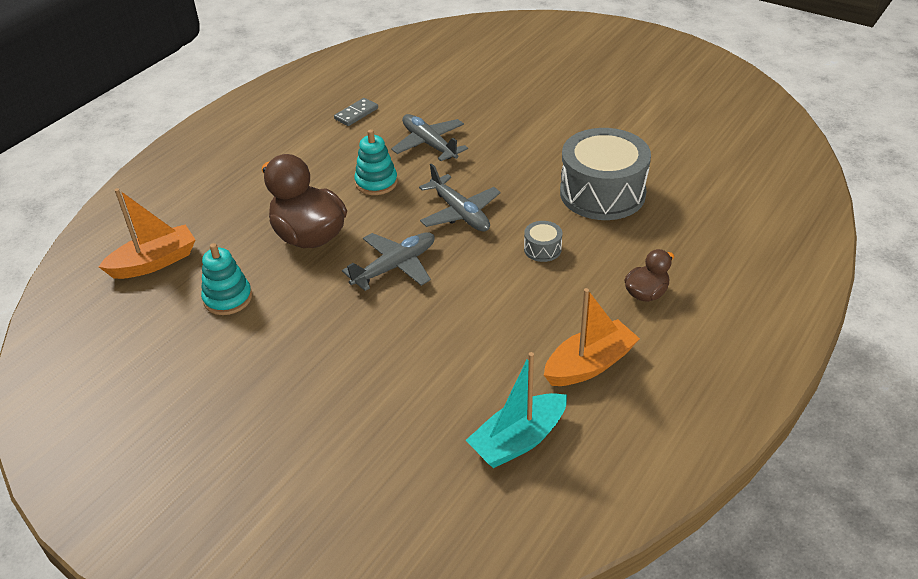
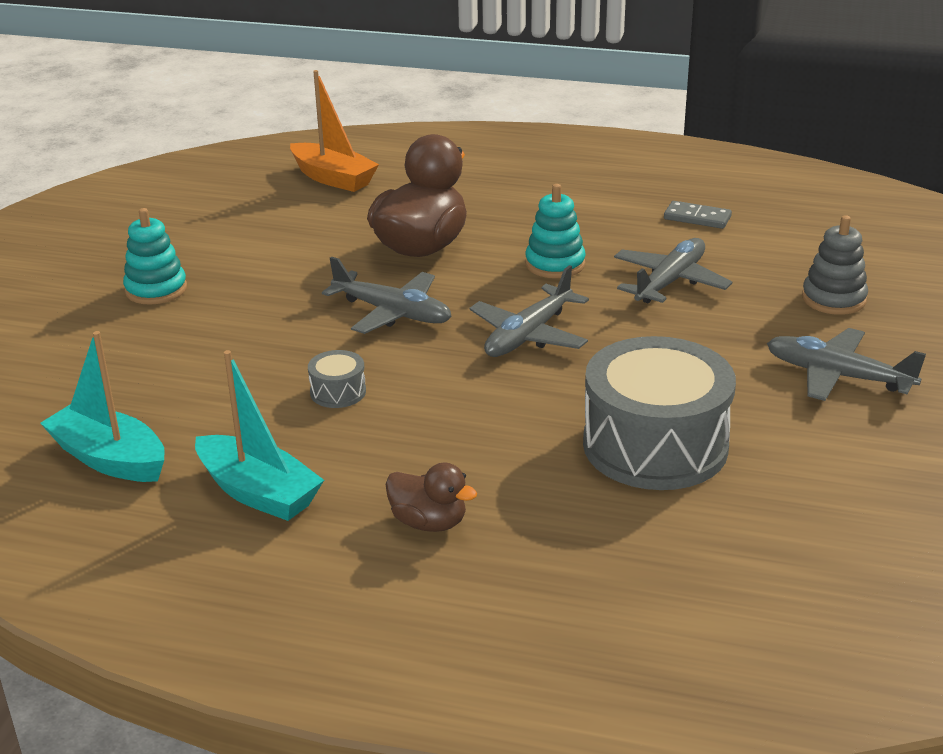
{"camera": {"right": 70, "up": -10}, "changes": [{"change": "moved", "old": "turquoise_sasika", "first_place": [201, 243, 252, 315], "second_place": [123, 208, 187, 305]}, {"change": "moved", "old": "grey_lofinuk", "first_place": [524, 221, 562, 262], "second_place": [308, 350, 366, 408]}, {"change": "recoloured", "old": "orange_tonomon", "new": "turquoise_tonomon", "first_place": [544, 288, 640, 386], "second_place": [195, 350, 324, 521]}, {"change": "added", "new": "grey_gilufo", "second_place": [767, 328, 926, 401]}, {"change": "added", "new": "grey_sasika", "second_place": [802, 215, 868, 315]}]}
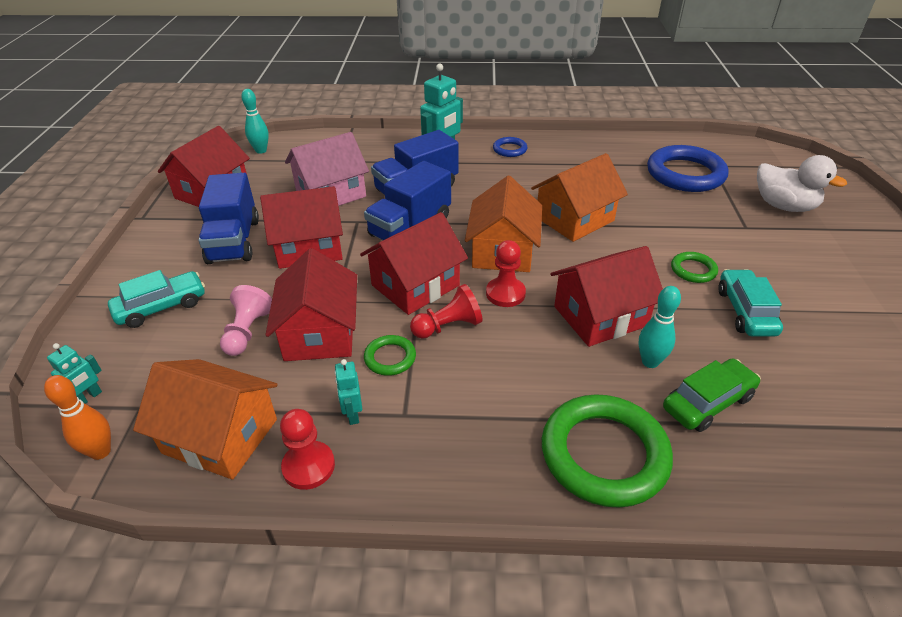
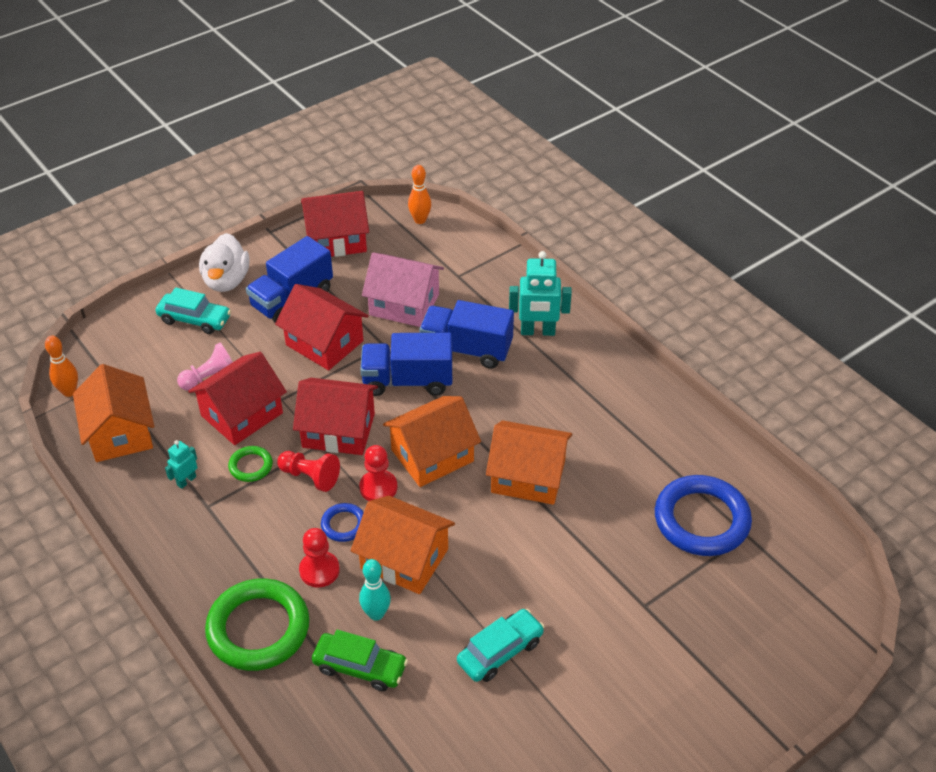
{"camera": {"right": 50, "up": 5}, "changes": [{"change": "removed", "old": "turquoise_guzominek", "first_place": [47, 343, 102, 404]}, {"change": "recoloured", "old": "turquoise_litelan", "new": "orange_litelan", "first_place": [241, 89, 269, 154], "second_place": [408, 165, 431, 224]}, {"change": "moved", "old": "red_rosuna", "first_place": [280, 409, 335, 490], "second_place": [299, 528, 340, 587]}, {"change": "moved", "old": "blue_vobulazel", "first_place": [493, 137, 527, 157], "second_place": [321, 503, 364, 542]}, {"change": "recoloured", "old": "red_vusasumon", "new": "orange_vusasumon", "first_place": [550, 246, 663, 347], "second_place": [350, 496, 455, 594]}, {"change": "removed", "old": "green_vobulazel", "first_place": [671, 252, 718, 283]}, {"change": "moved", "old": "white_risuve", "first_place": [757, 155, 847, 212], "second_place": [199, 233, 250, 292]}]}
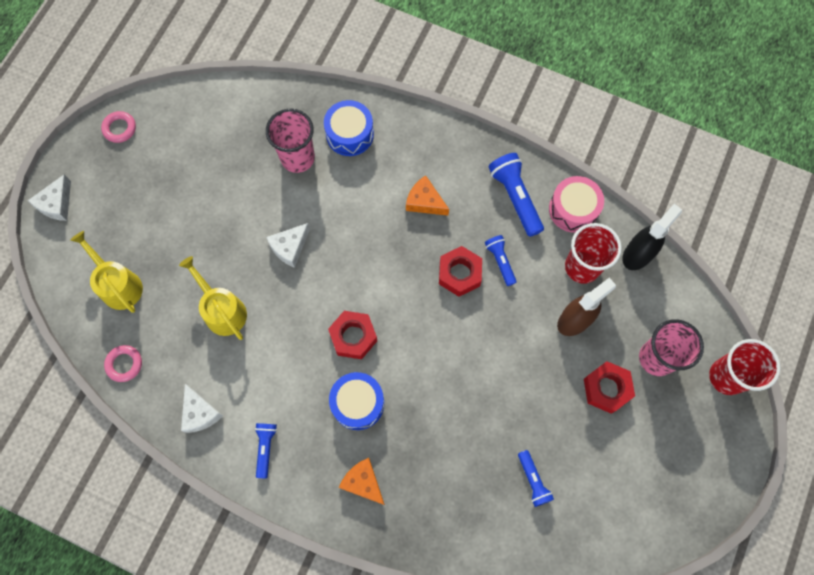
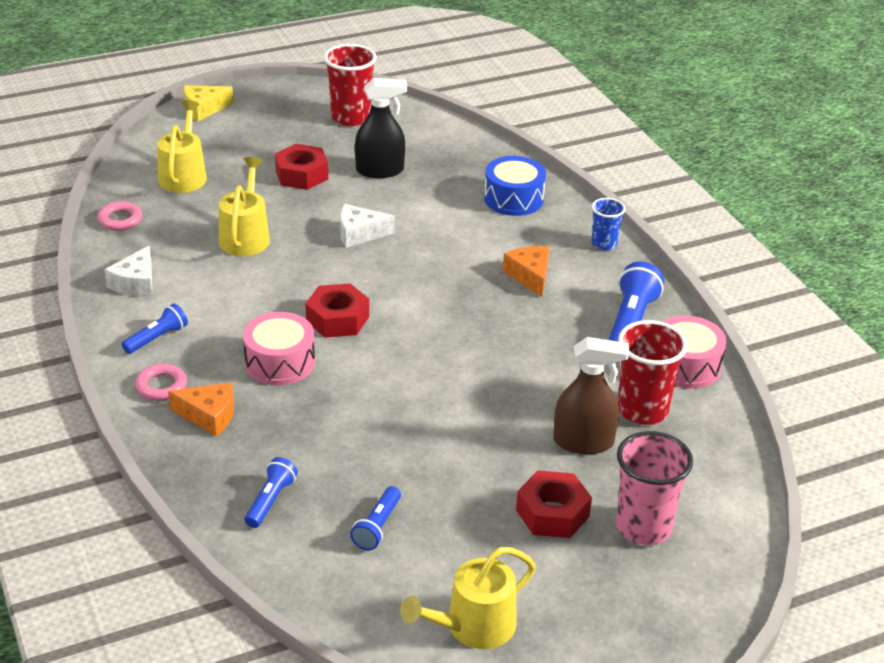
{"camera": {"right": 40, "up": -35}, "changes": [{"change": "recoloured", "old": "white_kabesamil", "new": "yellow_kabesamil", "first_place": [28, 175, 71, 221], "second_place": [184, 85, 233, 121]}, {"change": "moved", "old": "pink_vobulazel", "first_place": [101, 111, 136, 143], "second_place": [135, 364, 187, 401]}, {"change": "removed", "old": "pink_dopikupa", "first_place": [266, 109, 315, 173]}, {"change": "recoloured", "old": "blue_lofinuk", "new": "pink_lofinuk", "first_place": [329, 372, 384, 430], "second_place": [243, 312, 315, 385]}, {"change": "turned", "old": "orange_kabesamil", "first_place": [339, 458, 385, 505], "second_place": [168, 382, 234, 437], "degrees": 105}, {"change": "moved", "old": "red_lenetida", "first_place": [439, 246, 482, 297], "second_place": [275, 144, 328, 190]}, {"change": "moved", "old": "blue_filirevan", "first_place": [485, 235, 517, 286], "second_place": [245, 457, 298, 528]}, {"change": "moved", "old": "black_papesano", "first_place": [622, 204, 682, 270], "second_place": [355, 78, 407, 178]}, {"change": "moved", "old": "red_dopikupa", "first_place": [709, 339, 781, 395], "second_place": [324, 44, 377, 126]}, {"change": "added", "new": "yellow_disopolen", "second_place": [400, 547, 536, 649]}, {"change": "added", "new": "blue_dopikupa", "second_place": [592, 198, 626, 250]}]}
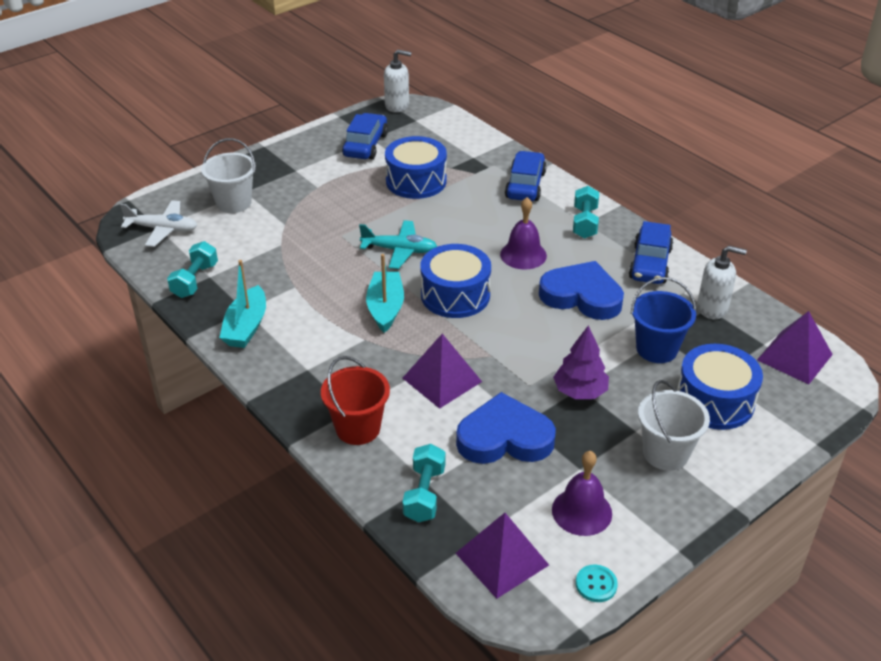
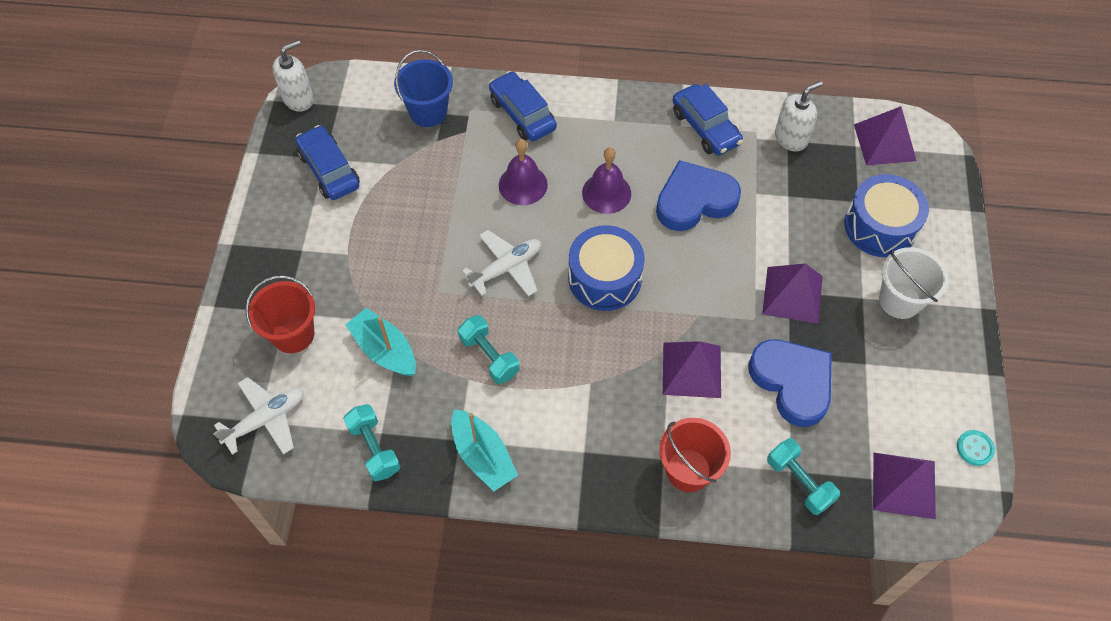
{"camera": {"right": -45, "up": 20}, "changes": [{"change": "recoloured", "old": "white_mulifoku", "new": "red_mulifoku", "first_place": [201, 138, 256, 213], "second_place": [246, 275, 315, 353]}, {"change": "recoloured", "old": "turquoise_gilufo", "new": "white_gilufo", "first_place": [359, 220, 437, 269], "second_place": [462, 230, 541, 297]}, {"change": "moved", "old": "turquoise_tonomon", "first_place": [366, 254, 404, 333], "second_place": [345, 308, 416, 376]}, {"change": "removed", "old": "blue_lofinuk", "first_place": [385, 136, 447, 199]}, {"change": "turned", "old": "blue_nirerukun", "first_place": [456, 392, 556, 464], "second_place": [748, 339, 832, 427], "degrees": 105}, {"change": "moved", "old": "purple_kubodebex", "first_place": [552, 451, 612, 536], "second_place": [499, 139, 548, 205]}, {"change": "replaced", "old": "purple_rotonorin", "new": "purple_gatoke", "first_place": [553, 325, 609, 399], "second_place": [762, 263, 823, 324]}, {"change": "moved", "old": "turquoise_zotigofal", "first_place": [573, 186, 599, 239], "second_place": [458, 315, 520, 384]}, {"change": "moved", "old": "blue_mulifoku", "first_place": [631, 277, 696, 363], "second_place": [394, 50, 453, 127]}]}
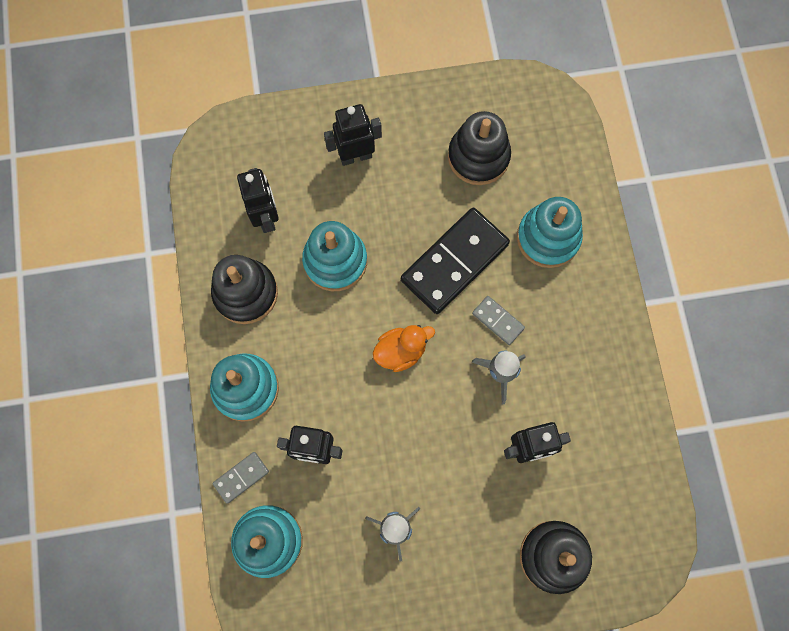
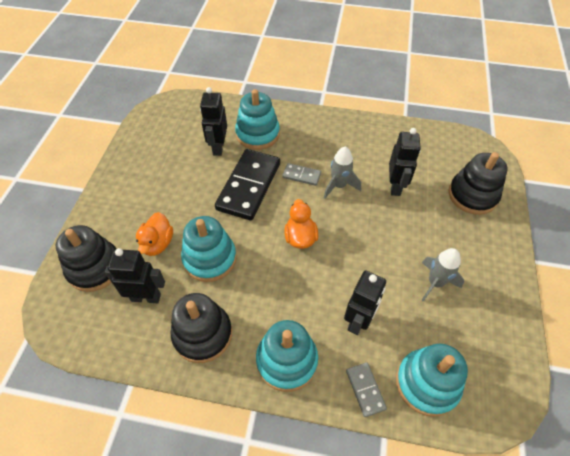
{"camera": {"right": -70, "up": -20}, "changes": [{"change": "moved", "old": "black_guzominek", "first_place": [324, 104, 382, 166], "second_place": [200, 87, 227, 156]}, {"change": "turned", "old": "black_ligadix", "first_place": [401, 207, 510, 314], "second_place": [215, 149, 280, 220], "degrees": 45}, {"change": "moved", "old": "black_sasika", "first_place": [448, 111, 511, 185], "second_place": [56, 225, 116, 292]}, {"change": "turned", "old": "grey_ligadix", "first_place": [472, 296, 525, 345], "second_place": [282, 163, 321, 186], "degrees": 45}, {"change": "added", "new": "orange_risuve", "second_place": [136, 212, 173, 256]}]}
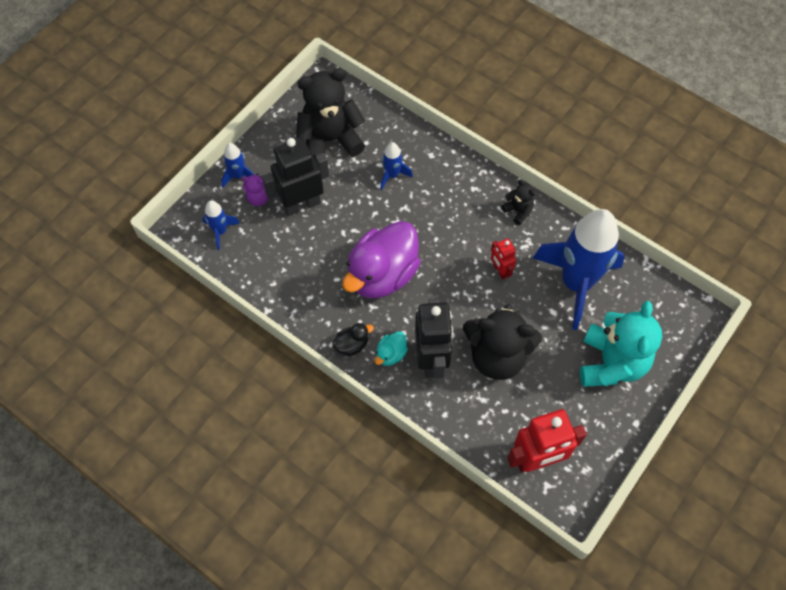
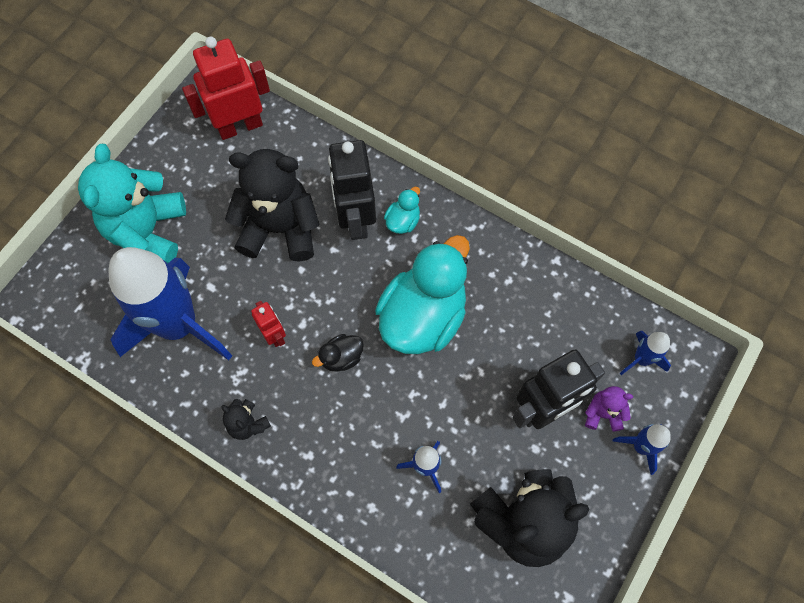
{"camera": {"right": 175, "up": 5}, "changes": [{"change": "moved", "old": "black_risuve", "first_place": [332, 323, 374, 356], "second_place": [312, 334, 364, 372]}, {"change": "recoloured", "old": "purple_risuve", "new": "turquoise_risuve", "first_place": [342, 221, 421, 298], "second_place": [375, 235, 470, 354]}]}
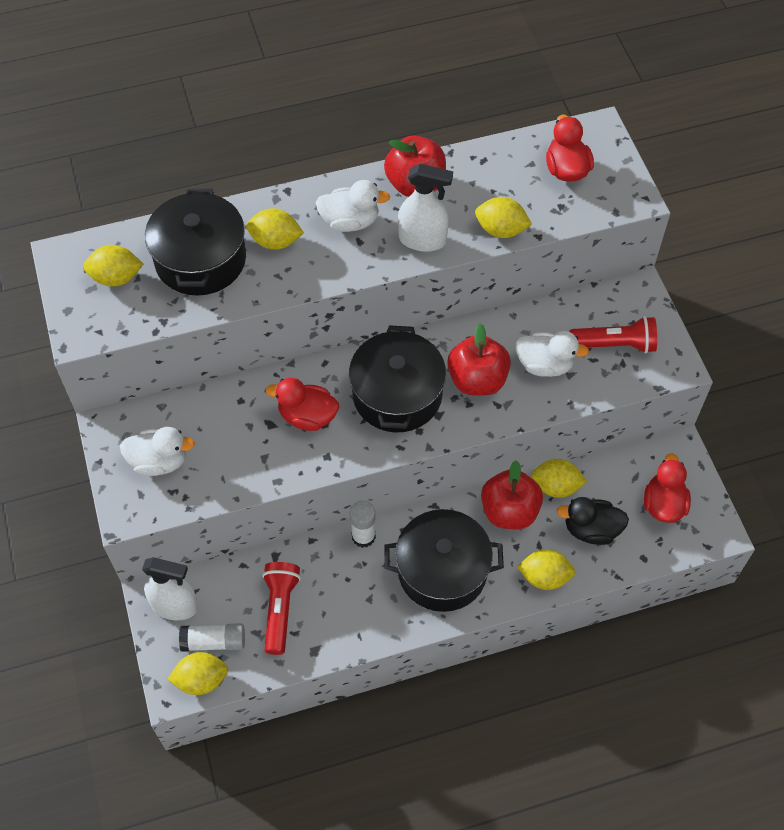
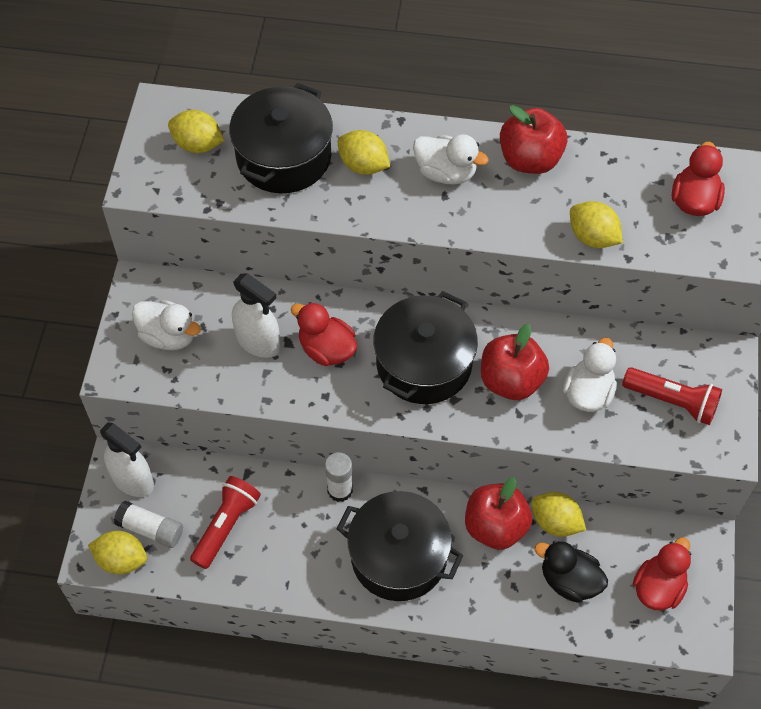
{"camera": {"right": 25, "up": 0}, "changes": [{"change": "moved", "old": "white_papesano", "first_place": [398, 164, 453, 252], "second_place": [232, 273, 280, 358]}, {"change": "turned", "old": "white_risuve", "first_place": [515, 331, 589, 377], "second_place": [563, 338, 617, 412], "degrees": -105}, {"change": "removed", "old": "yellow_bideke", "first_place": [517, 549, 575, 590]}]}
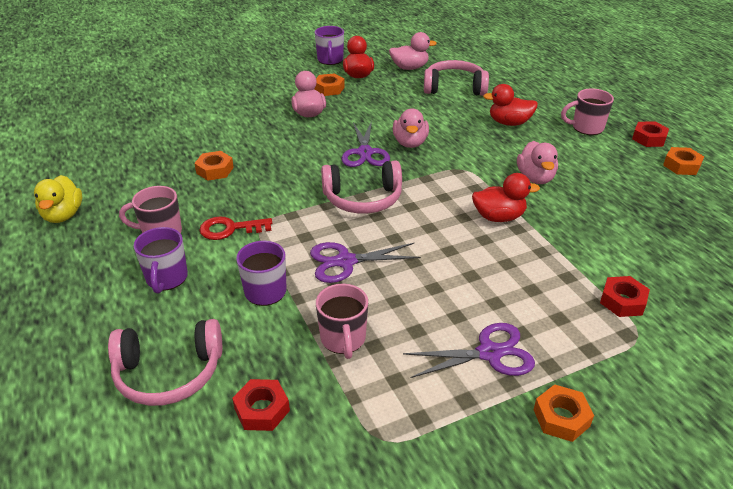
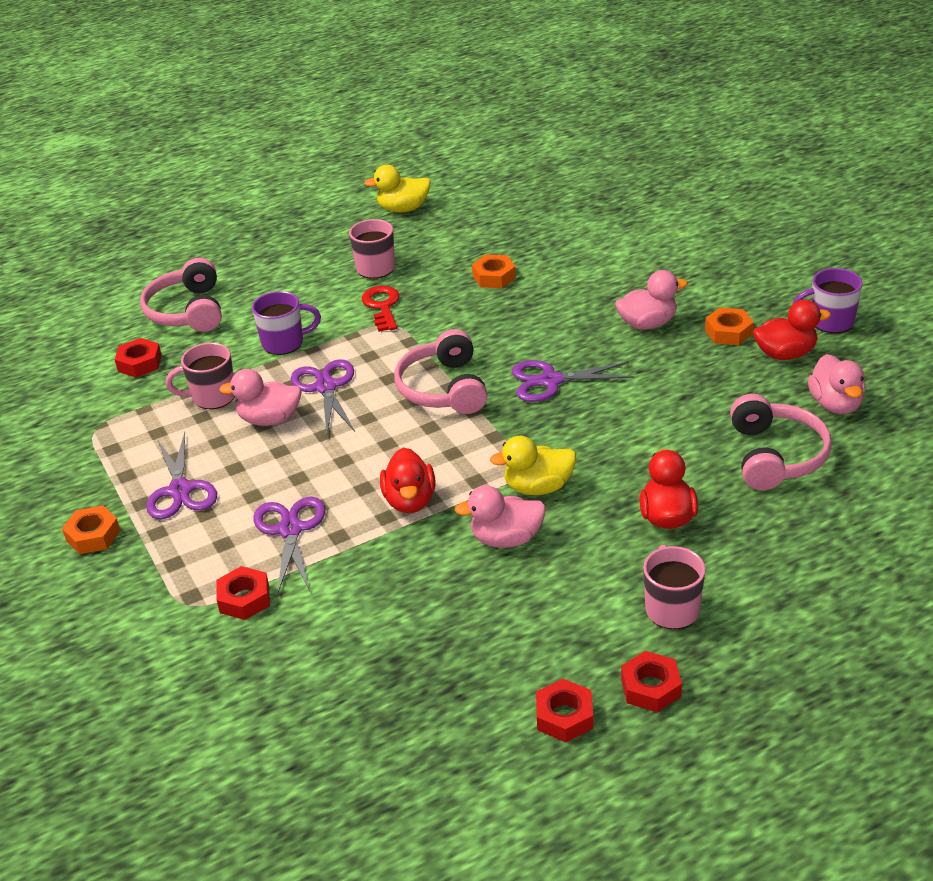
{"camera": {"right": 90, "up": 0}, "changes": [{"change": "removed", "old": "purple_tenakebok", "first_place": [134, 227, 188, 294]}, {"change": "moved", "old": "pink_risuve", "first_place": [393, 109, 429, 148], "second_place": [219, 369, 302, 426]}, {"change": "recoloured", "old": "orange_lenetida", "new": "red_lenetida", "first_place": [663, 147, 704, 175], "second_place": [536, 679, 593, 742]}, {"change": "added", "new": "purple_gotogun", "second_place": [254, 497, 325, 595]}, {"change": "added", "new": "yellow_risuve", "second_place": [490, 436, 576, 495]}]}
